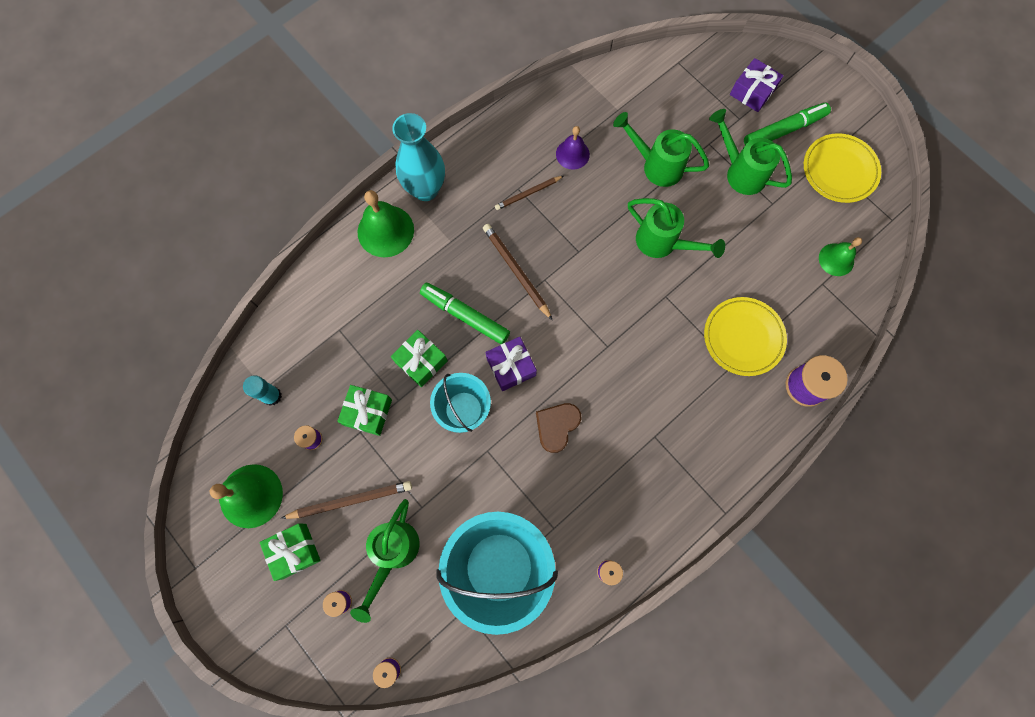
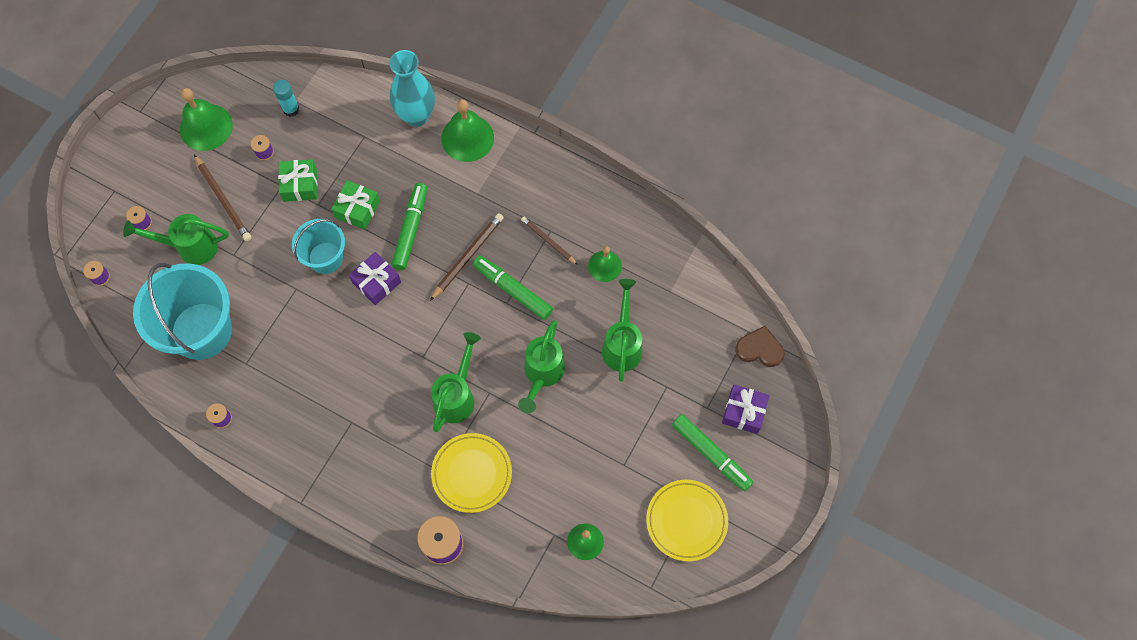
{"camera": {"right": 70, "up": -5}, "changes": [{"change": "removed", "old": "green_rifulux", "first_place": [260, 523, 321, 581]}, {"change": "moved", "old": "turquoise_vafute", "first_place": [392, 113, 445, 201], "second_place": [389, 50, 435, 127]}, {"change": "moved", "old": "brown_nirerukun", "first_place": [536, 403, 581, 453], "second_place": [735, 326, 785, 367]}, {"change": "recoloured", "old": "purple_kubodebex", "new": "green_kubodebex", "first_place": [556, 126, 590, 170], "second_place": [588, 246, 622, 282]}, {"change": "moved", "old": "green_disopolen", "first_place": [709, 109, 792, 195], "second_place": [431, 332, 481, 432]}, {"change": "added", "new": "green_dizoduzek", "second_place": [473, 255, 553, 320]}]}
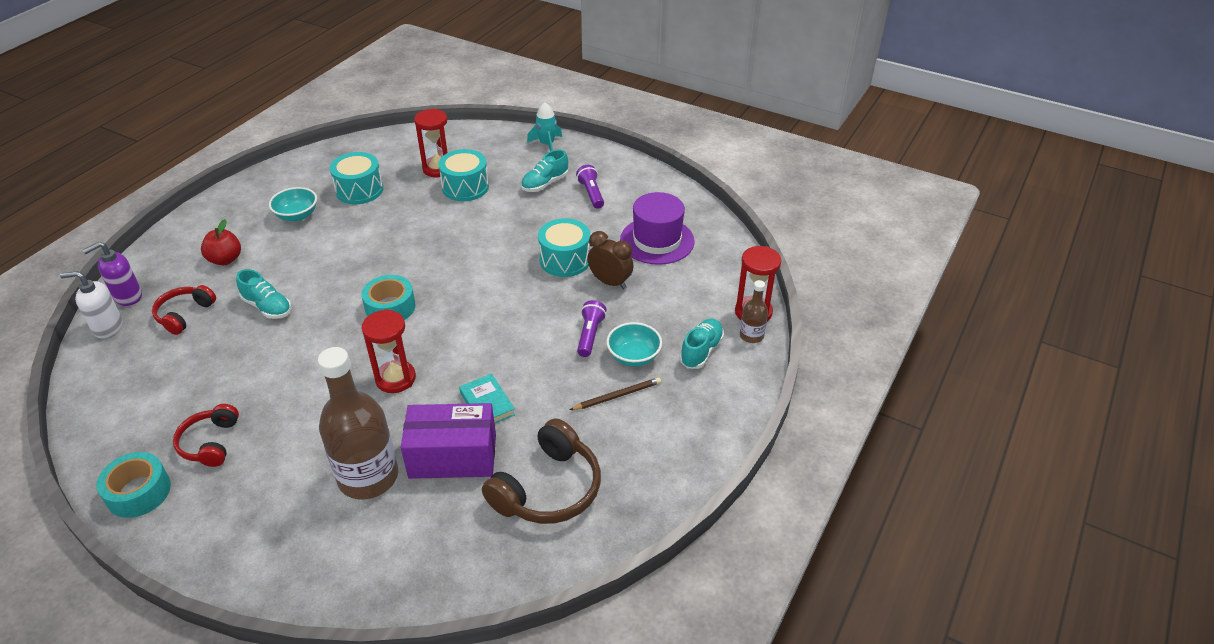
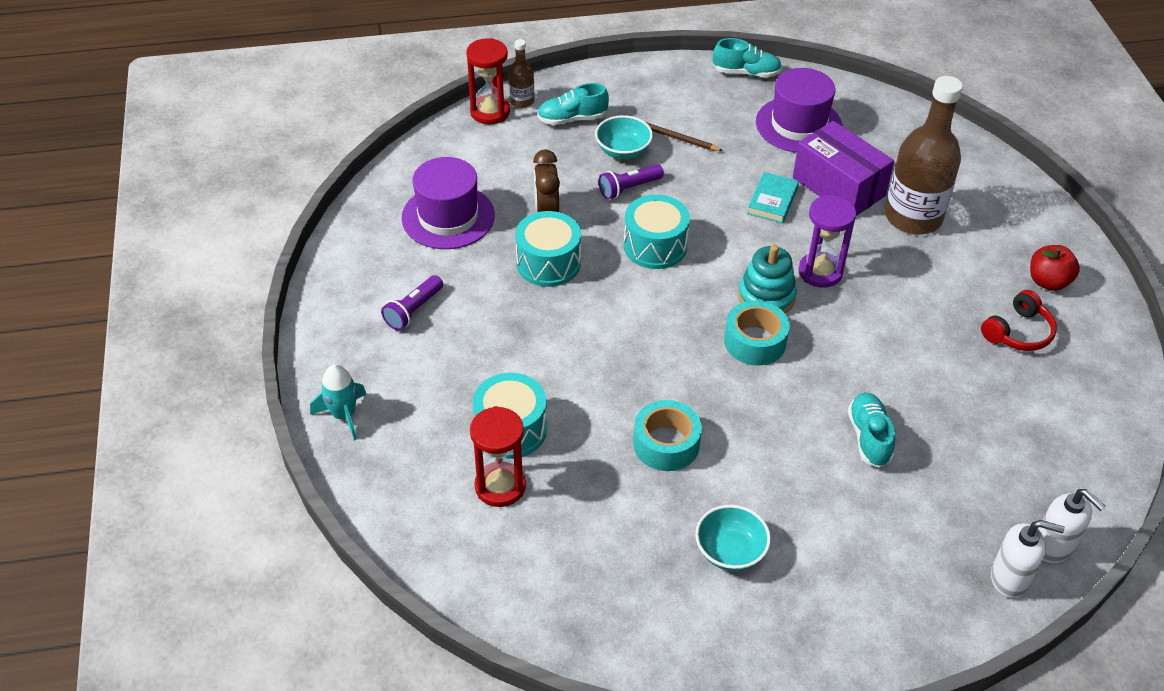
{"camera": {"right": -130, "up": 5}, "changes": [{"change": "recoloured", "old": "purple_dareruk", "new": "white_dareruk", "first_place": [83, 242, 142, 306], "second_place": [991, 520, 1065, 598]}, {"change": "moved", "old": "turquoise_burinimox", "first_place": [96, 452, 171, 518], "second_place": [633, 400, 702, 471]}, {"change": "removed", "old": "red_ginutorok", "first_place": [152, 285, 216, 335]}, {"change": "moved", "old": "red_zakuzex", "first_place": [201, 219, 241, 265], "second_place": [1030, 245, 1080, 291]}, {"change": "moved", "old": "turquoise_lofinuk", "first_place": [330, 152, 383, 204], "second_place": [624, 194, 690, 269]}, {"change": "recoloured", "old": "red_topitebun", "new": "purple_topitebun", "first_place": [362, 309, 416, 393], "second_place": [799, 195, 856, 288]}, {"change": "replaced", "old": "brown_ginutorok", "new": "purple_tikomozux", "first_place": [482, 418, 601, 524], "second_place": [756, 68, 843, 153]}, {"change": "moved", "old": "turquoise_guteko", "first_place": [521, 150, 568, 192], "second_place": [713, 38, 782, 78]}, {"change": "added", "new": "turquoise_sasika", "second_place": [738, 245, 797, 313]}]}
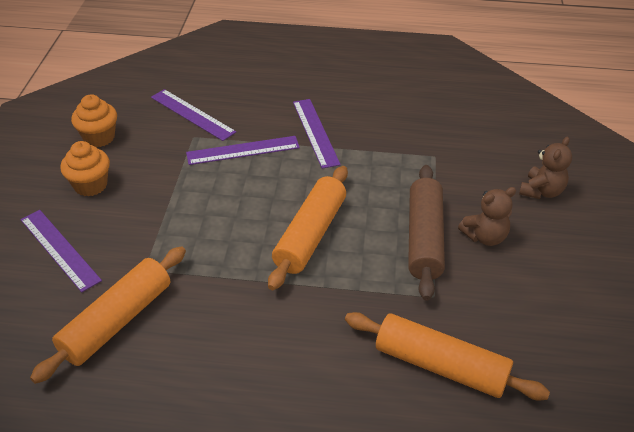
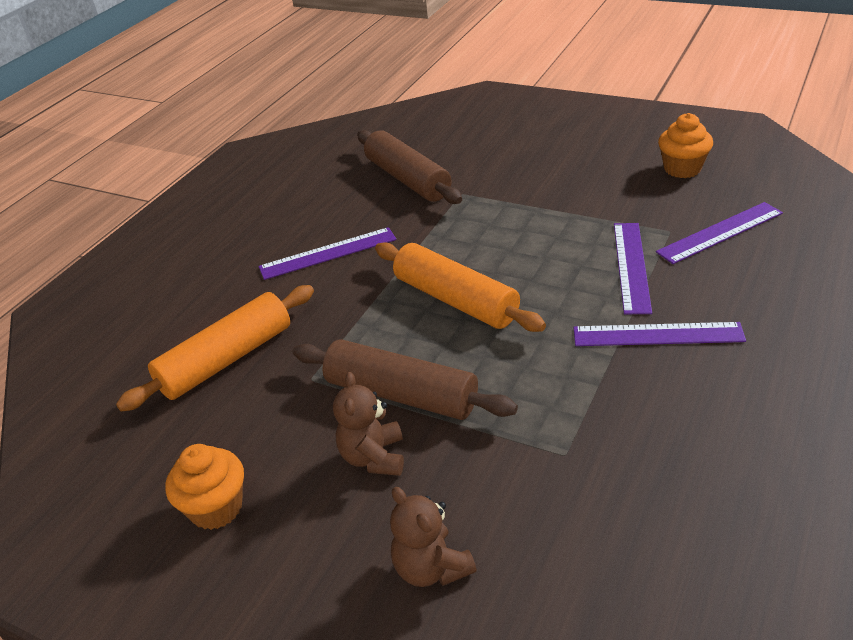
{"camera": {"right": 115, "up": -5}, "changes": [{"change": "moved", "old": "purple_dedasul", "first_place": [20, 210, 102, 292], "second_place": [259, 227, 397, 280]}, {"change": "recoloured", "old": "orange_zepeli", "new": "brown_zepeli", "first_place": [30, 246, 186, 384], "second_place": [357, 130, 462, 204]}, {"change": "moved", "old": "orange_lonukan", "first_place": [60, 141, 110, 196], "second_place": [166, 444, 244, 530]}]}
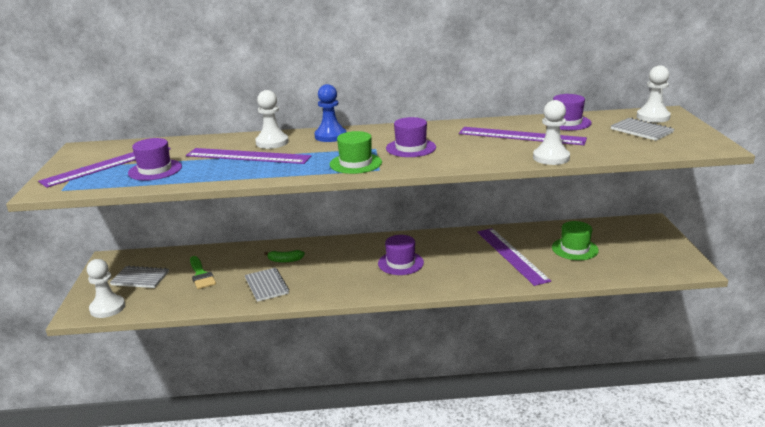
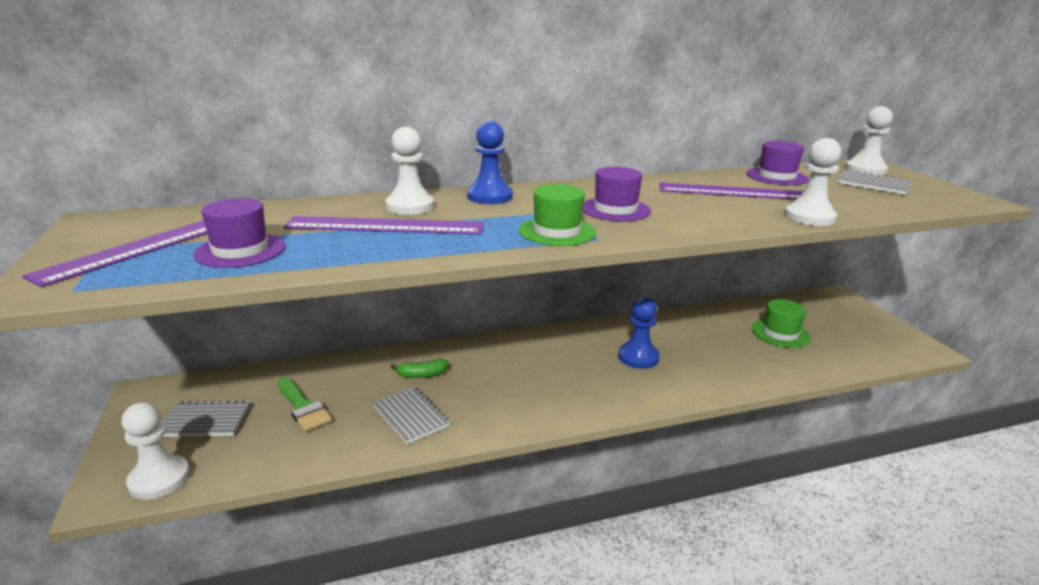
{"camera": {"right": -15, "up": 0}, "changes": [{"change": "removed", "old": "purple_tikomozux", "first_place": [378, 235, 424, 275]}, {"change": "removed", "old": "purple_dedasul", "first_place": [477, 228, 551, 286]}, {"change": "added", "new": "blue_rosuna", "second_place": [618, 297, 660, 369]}]}
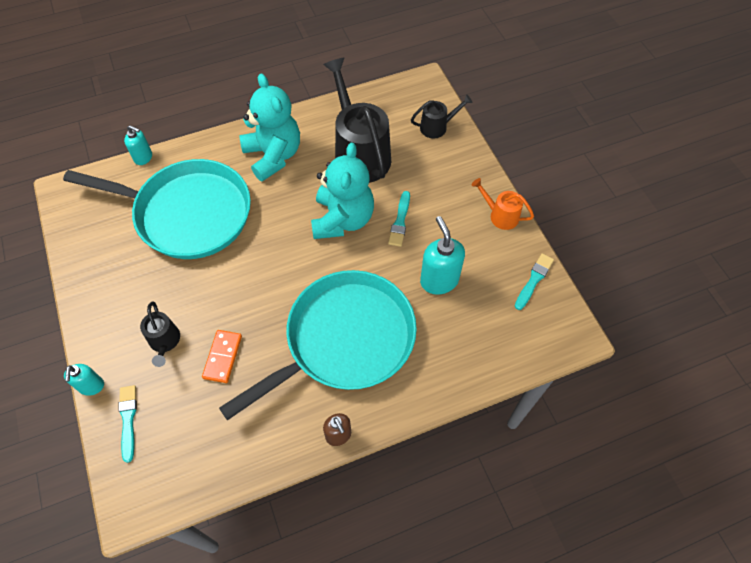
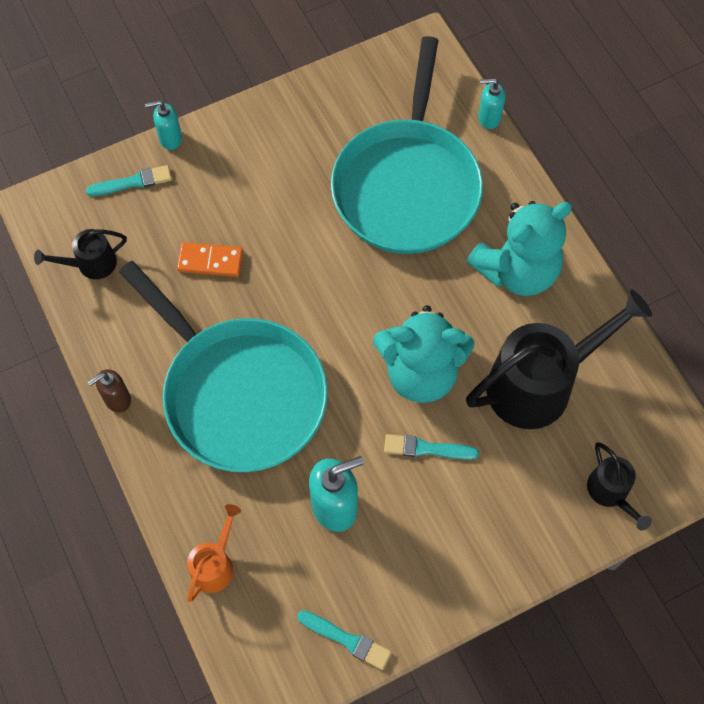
{"camera": {"right": 85, "up": 5}, "changes": [{"change": "turned", "old": "turquoise_dareruk", "first_place": [124, 125, 152, 165], "second_place": [478, 79, 506, 129], "degrees": 75}, {"change": "moved", "old": "black_disopolen", "first_place": [140, 301, 180, 367], "second_place": [34, 229, 127, 279]}, {"change": "moved", "old": "orange_disopolen", "first_place": [471, 178, 534, 230], "second_place": [187, 504, 241, 602]}]}
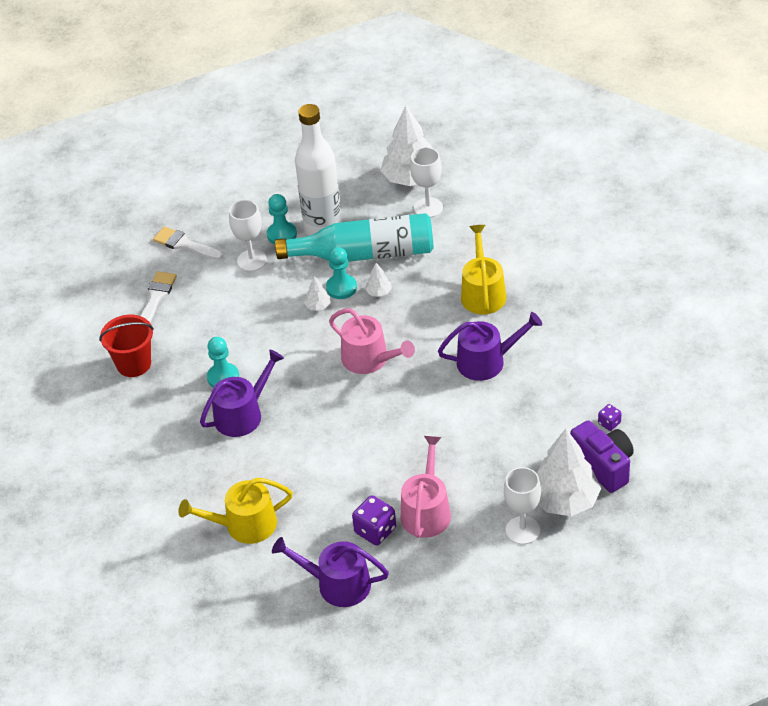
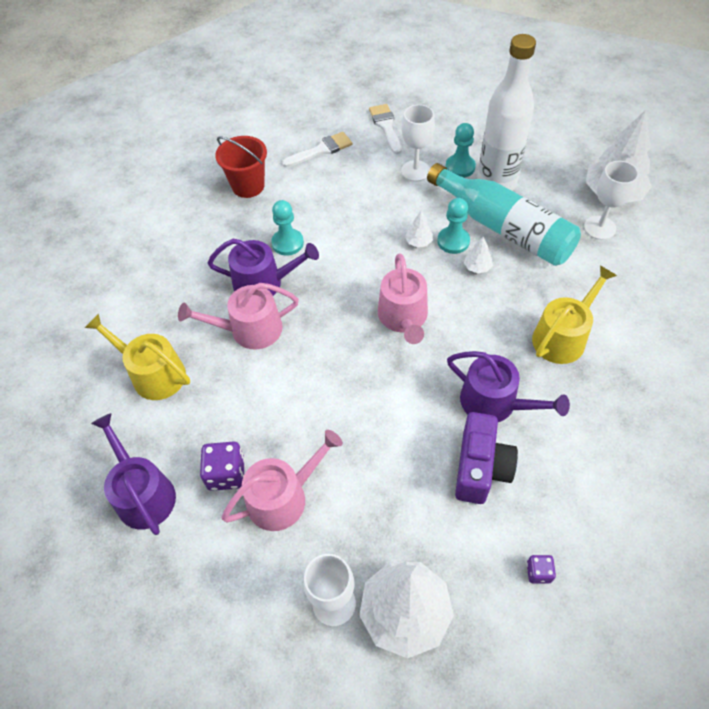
{"camera": {"right": 45, "up": 10}, "changes": [{"change": "moved", "old": "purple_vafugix", "first_place": [570, 420, 634, 493], "second_place": [455, 412, 518, 504]}, {"change": "added", "new": "pink_disopolen", "second_place": [178, 283, 299, 350]}]}
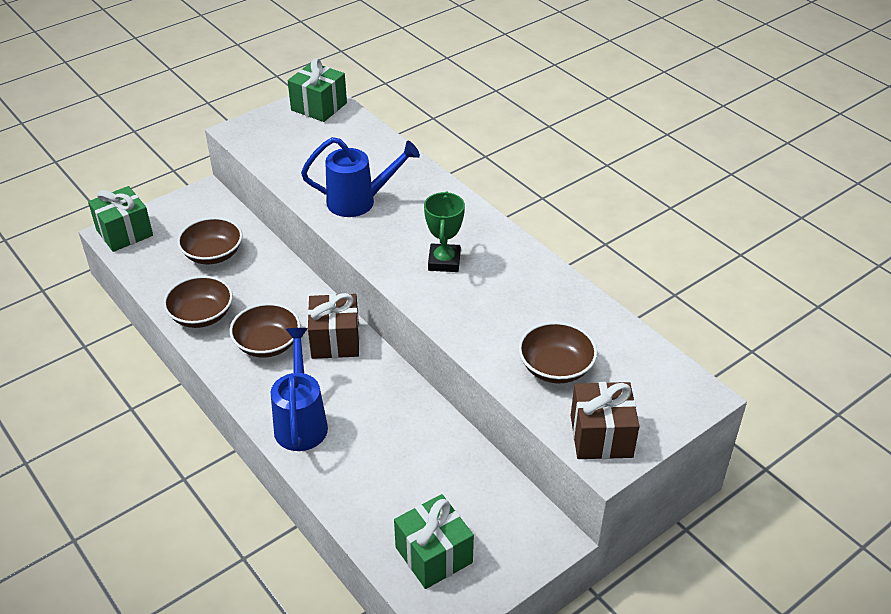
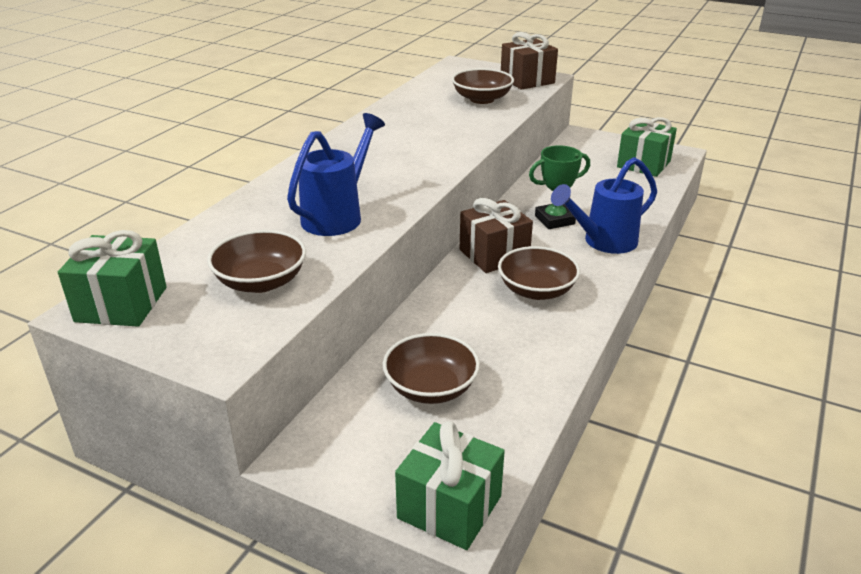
{"camera": {"right": -115, "up": -10}, "changes": [{"change": "moved", "old": "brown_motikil", "first_place": [163, 276, 233, 328], "second_place": [207, 230, 306, 293]}, {"change": "turned", "old": "blue_disopolen", "first_place": [301, 137, 420, 217], "second_place": [287, 113, 385, 236], "degrees": 60}, {"change": "moved", "old": "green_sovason", "first_place": [424, 191, 465, 272], "second_place": [529, 145, 590, 229]}]}
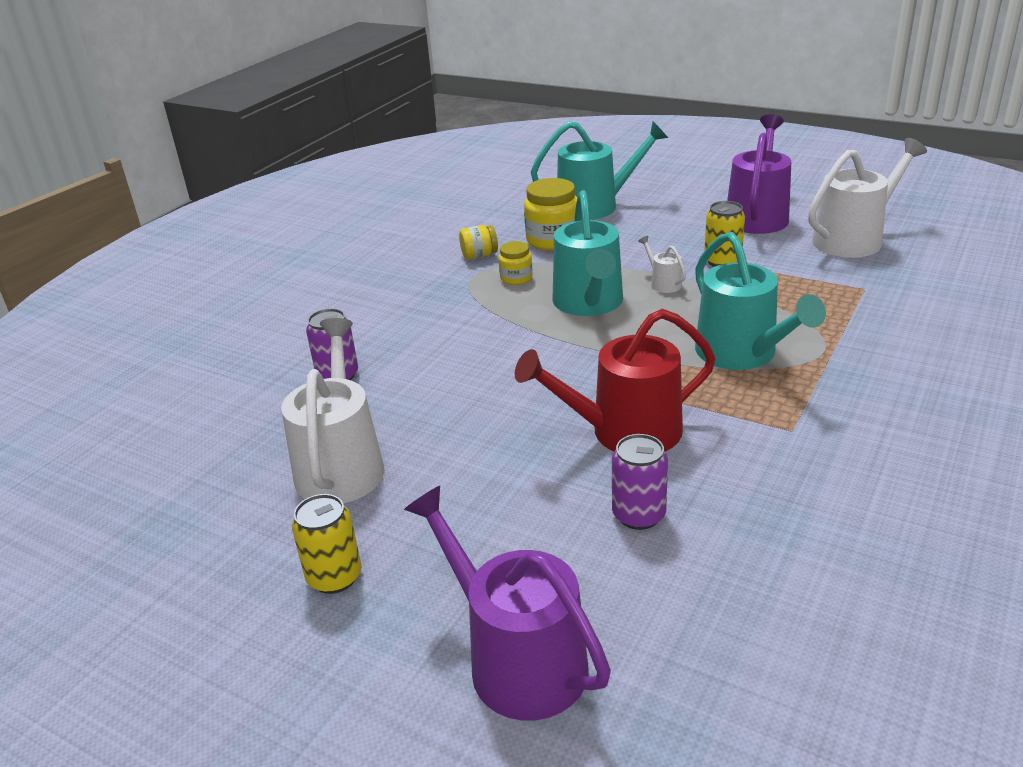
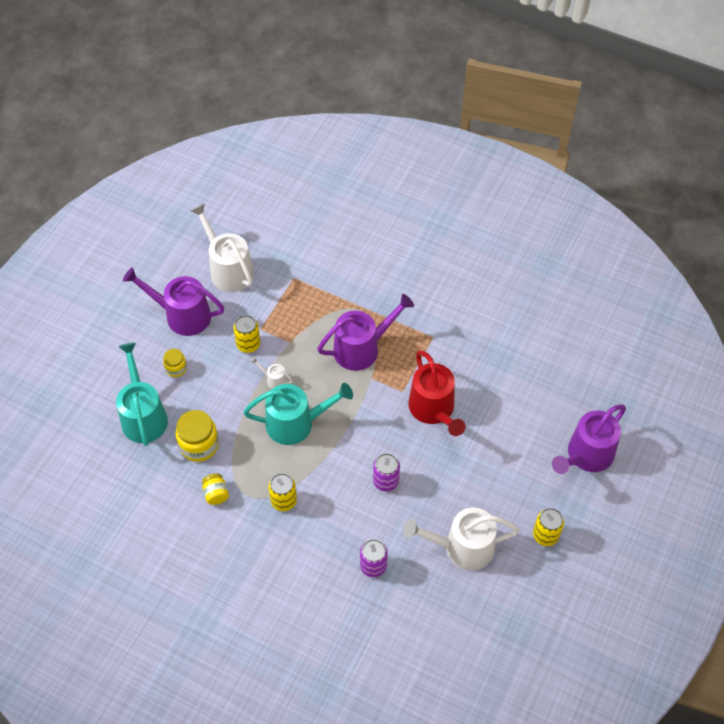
{"camera": {"right": -95, "up": 25}, "changes": [{"change": "moved", "old": "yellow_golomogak", "first_place": [499, 241, 533, 285], "second_place": [163, 349, 187, 377]}, {"change": "moved", "old": "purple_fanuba", "first_place": [612, 434, 668, 530], "second_place": [373, 453, 400, 492]}, {"change": "turned", "old": "white_disopolen", "first_place": [638, 236, 686, 293], "second_place": [251, 356, 293, 389], "degrees": 60}, {"change": "recoloured", "old": "turquoise_disopolen", "new": "purple_disopolen", "first_place": [695, 232, 826, 370], "second_place": [317, 294, 414, 371]}, {"change": "added", "new": "yellow_fanuba", "second_place": [269, 473, 297, 511]}]}
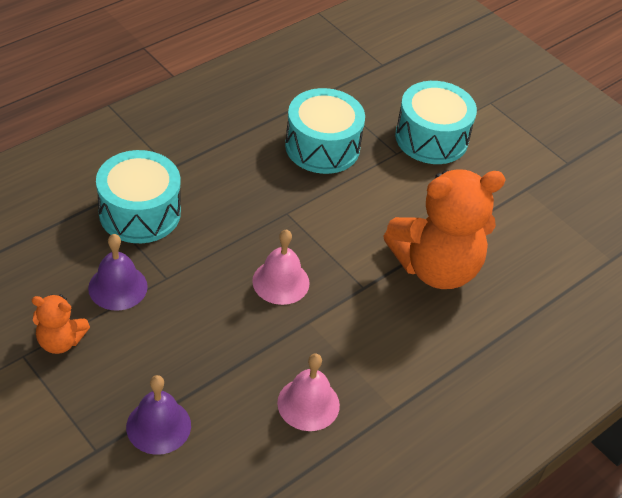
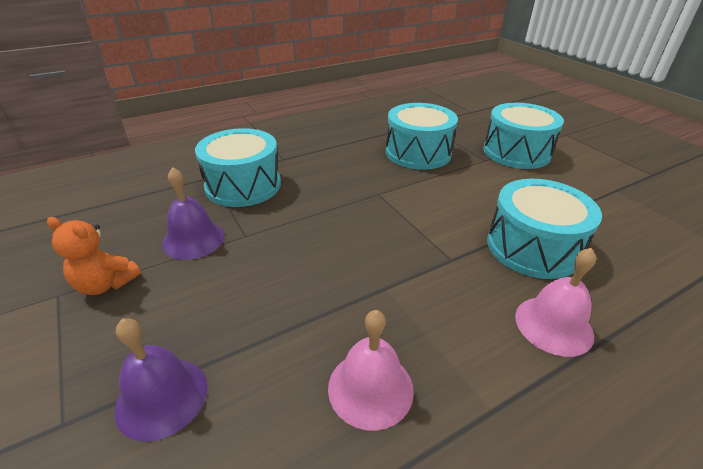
{"camera": {"right": 15, "up": -10}, "changes": [{"change": "moved", "old": "pink_kubodebex", "first_place": [252, 229, 310, 305], "second_place": [515, 248, 596, 357]}, {"change": "replaced", "old": "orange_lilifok", "new": "turquoise_lofinuk", "first_place": [383, 170, 506, 289], "second_place": [487, 179, 602, 279]}]}
